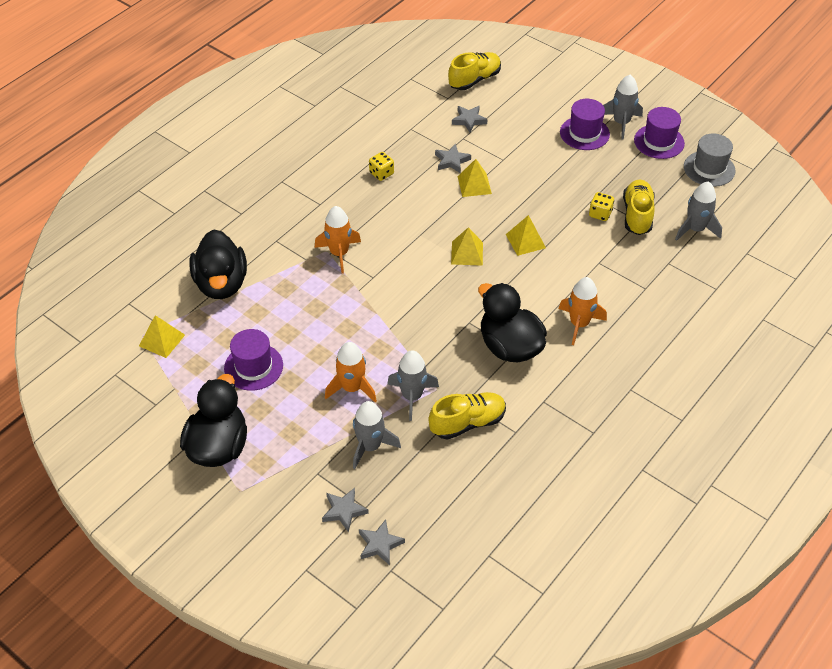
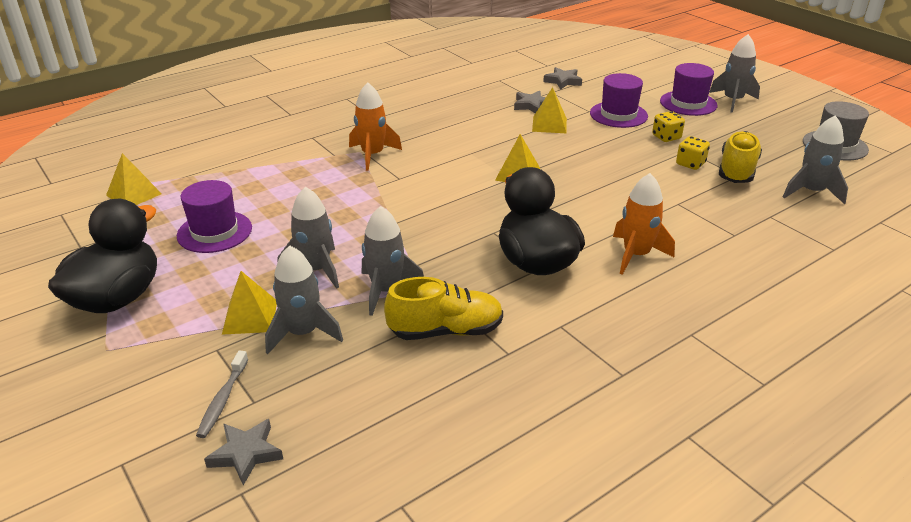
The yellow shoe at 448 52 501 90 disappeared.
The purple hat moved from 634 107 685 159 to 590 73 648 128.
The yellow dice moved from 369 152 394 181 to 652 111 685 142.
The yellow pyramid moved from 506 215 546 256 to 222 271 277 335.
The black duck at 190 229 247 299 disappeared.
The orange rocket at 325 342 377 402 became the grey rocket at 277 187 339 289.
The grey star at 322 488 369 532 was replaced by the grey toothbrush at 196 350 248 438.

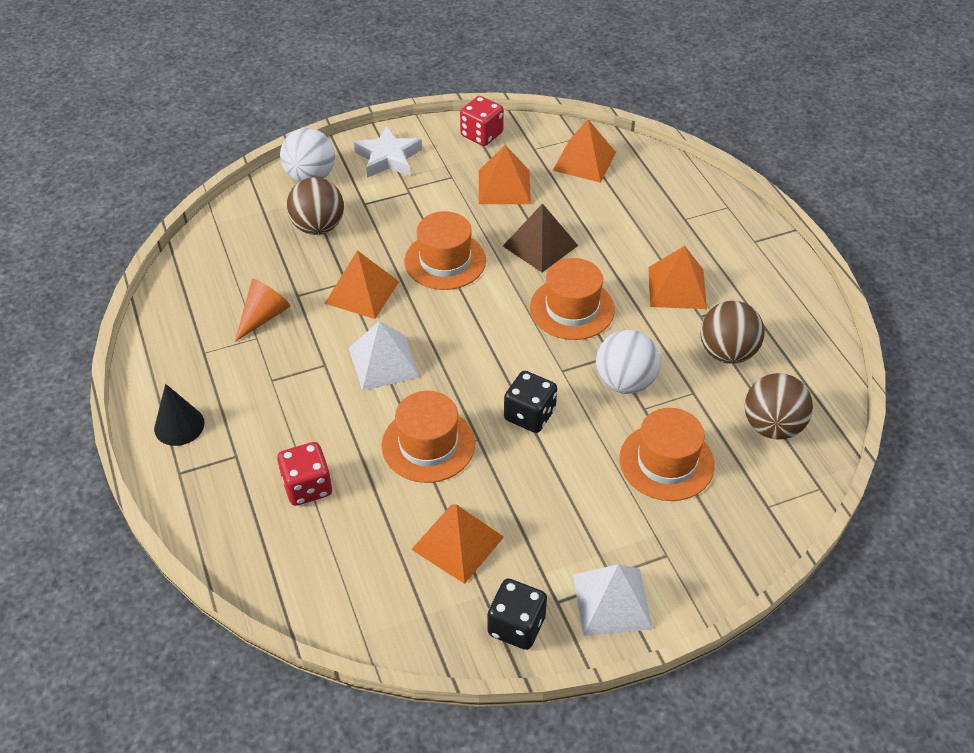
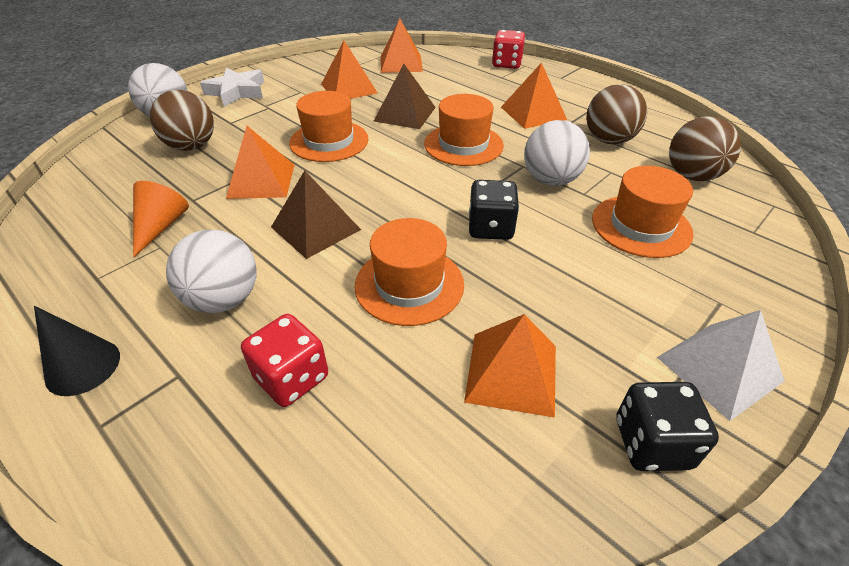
The red dice moved from 460 96 504 146 to 492 30 525 69.
The white pyramid at 349 321 420 391 became the brown pyramid at 271 170 361 259.
The white ball at 166 230 257 313 appeared.

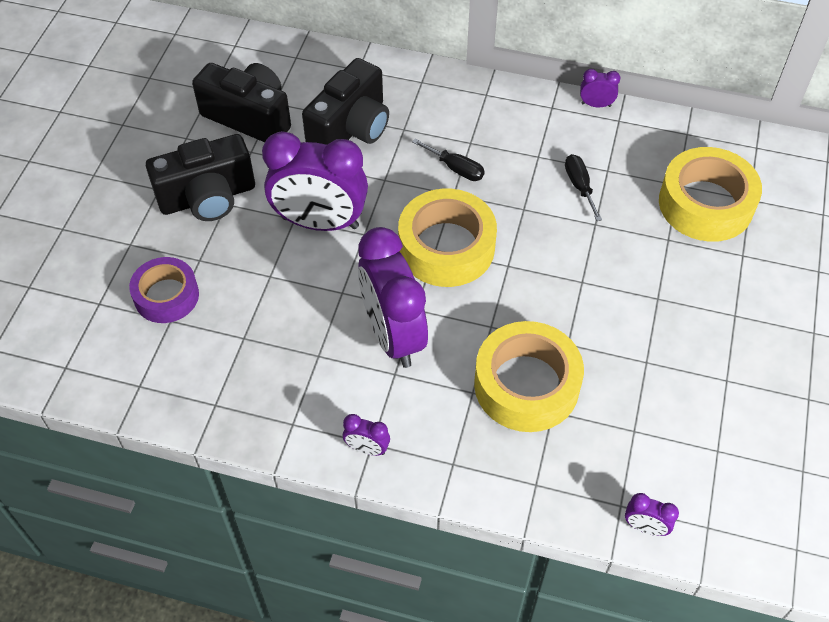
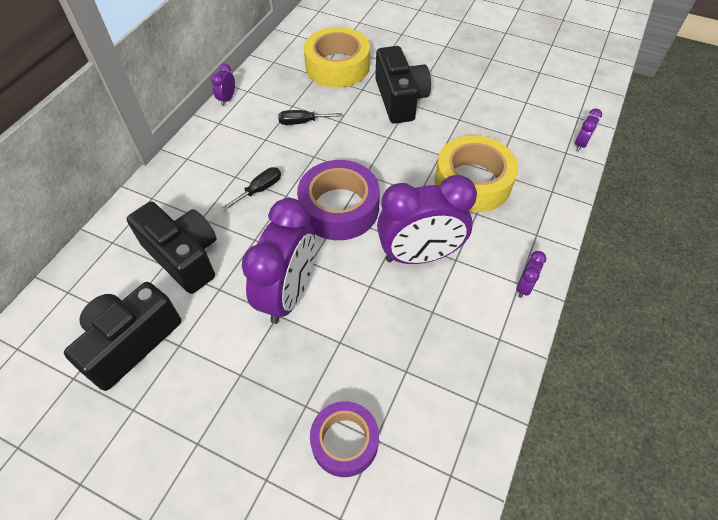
The black camera moved from 146 134 255 221 to 375 46 431 124.
The yellow tape at 398 189 497 287 became the purple tape at 297 160 380 240.

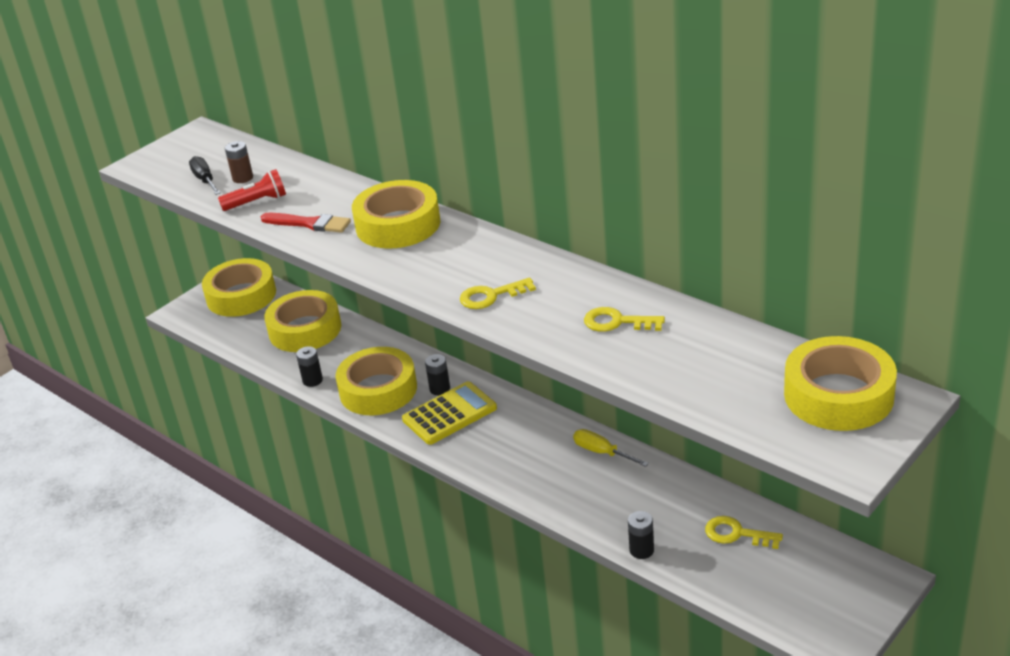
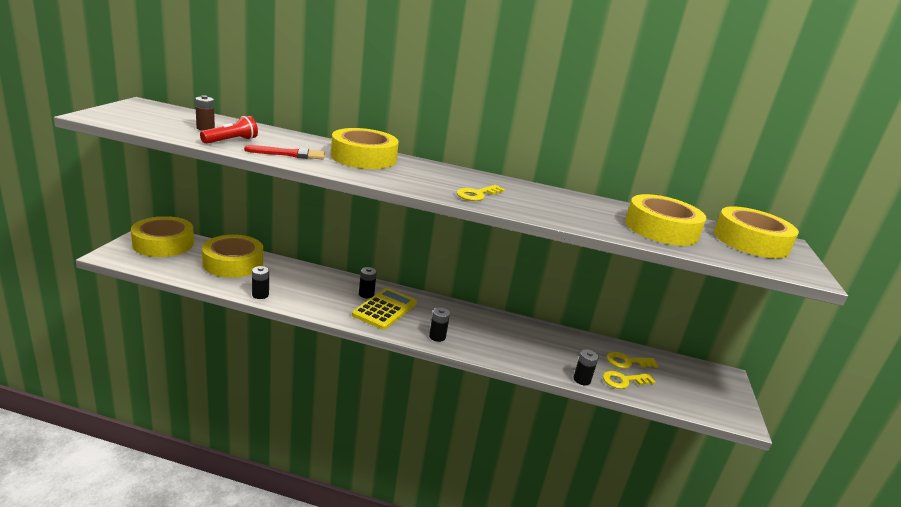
The black screwdriver at 189 156 221 195 disappeared.
The yellow key moved from 584 307 665 332 to 603 371 656 389.
The yellow tape moved from 335 347 417 415 to 625 194 706 246.
The yellow screwdriver at 573 429 649 467 disappeared.
The black battery at 429 308 450 342 appeared.

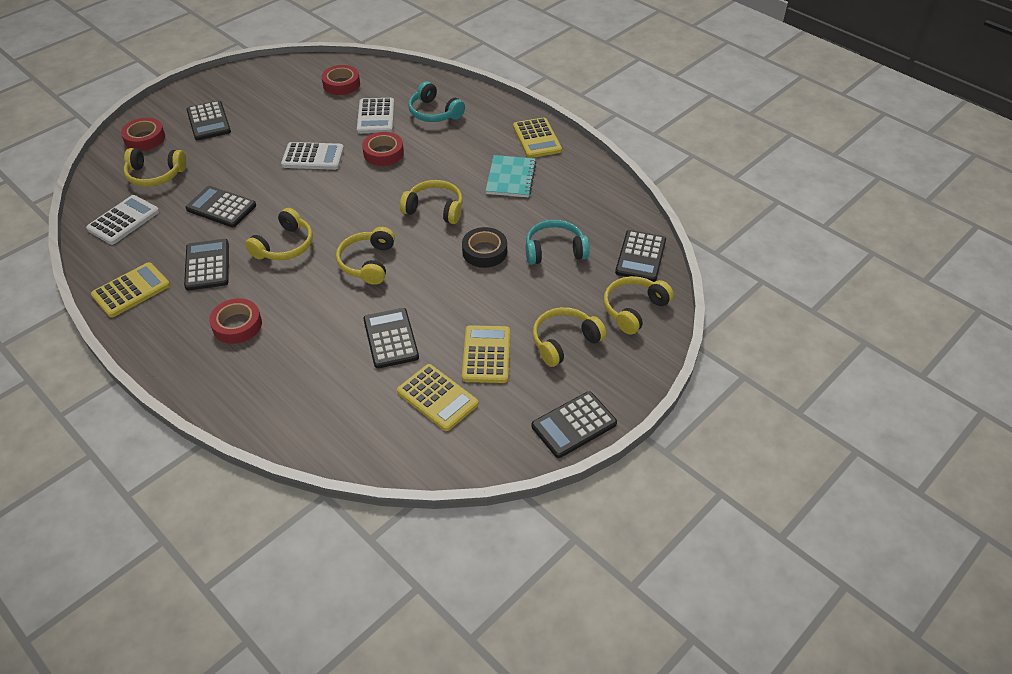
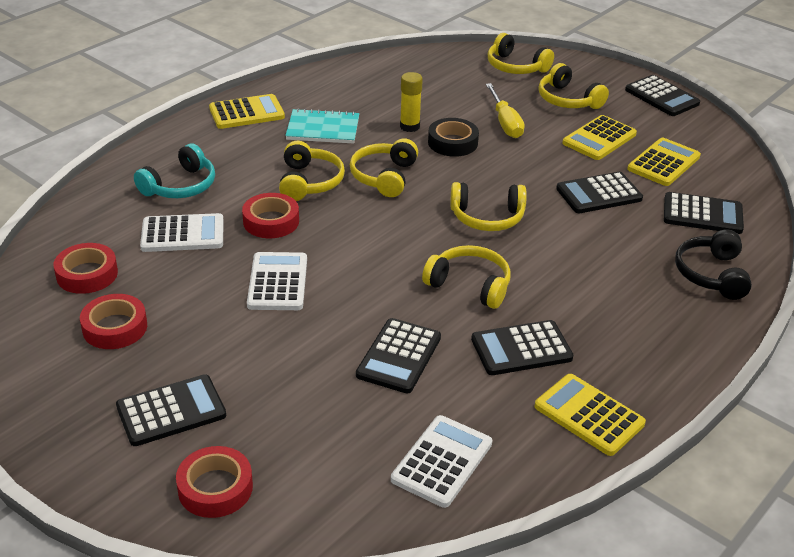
The yellow headphones moved from 124 148 186 187 to 279 141 345 201.
The white calculator at 86 195 159 245 turned 90 degrees clockwise.
The turquoise headphones at 526 220 590 265 disappeared.
The black calculator moved from 615 230 666 282 to 664 192 744 234.
The red tape moved from 209 298 262 344 to 80 294 147 349.
The yellow calculator at 462 325 510 383 turned 45 degrees counterclockwise.
The yellow glue stick at 400 72 423 132 appeared.
The yellow screwdriver at 486 83 525 138 appeared.
The black headphones at 675 229 752 300 appeared.

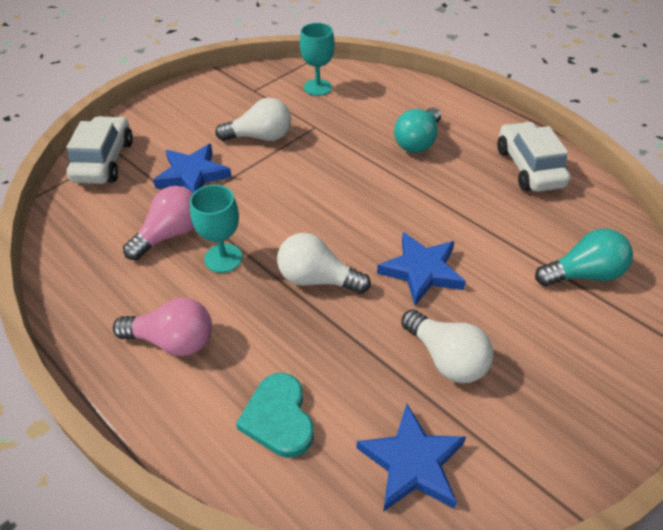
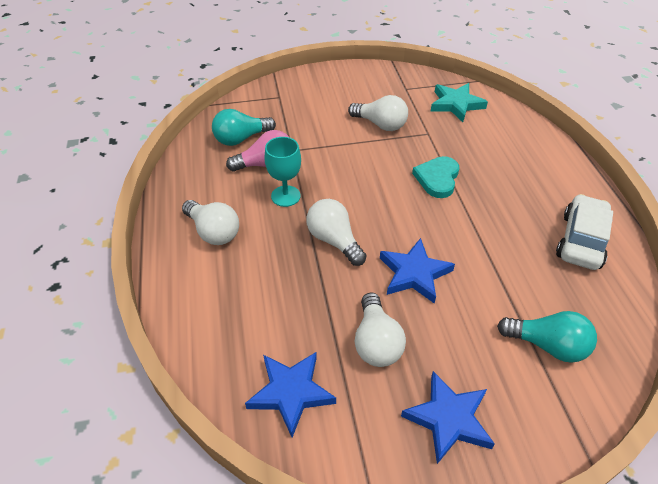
The turquoise goblet at 300 23 335 96 was replaced by the turquoise star at 431 83 488 122.
The turquoise light bulb moved from 394 108 441 153 to 212 109 276 146.
The white car at 67 116 133 184 disappeared.
The blue star moved from 153 144 232 193 to 401 371 495 464.
The pink light bulb at 113 298 212 356 became the white light bulb at 182 200 239 245.
The turquoise heart moved from 236 373 314 458 to 412 156 459 198.

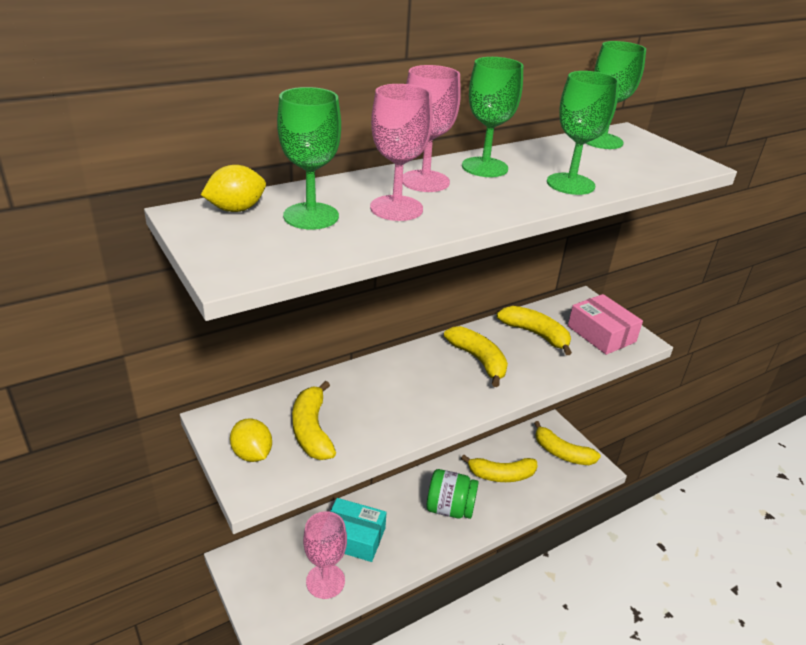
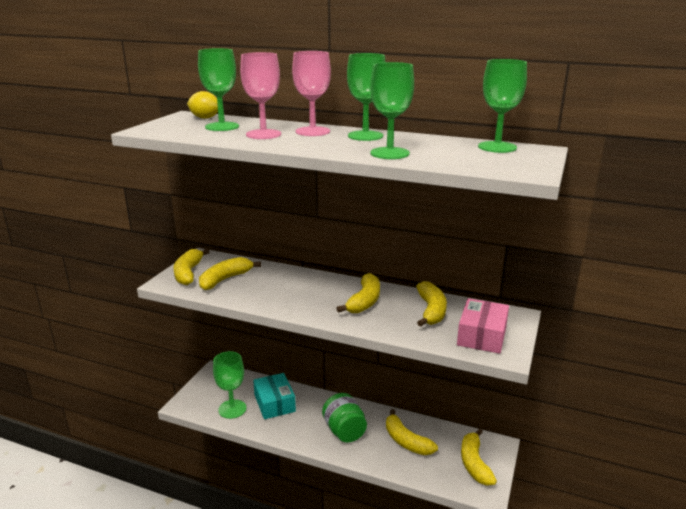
The yellow lemon at 230 419 272 462 was replaced by the yellow banana at 174 249 210 285.
The pink goblet at 303 511 347 599 became the green goblet at 213 351 246 419.

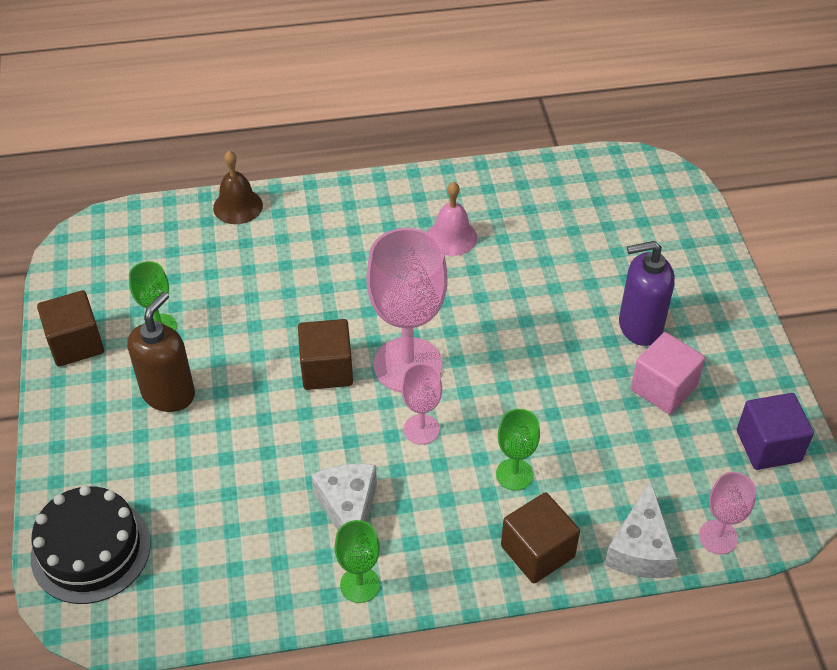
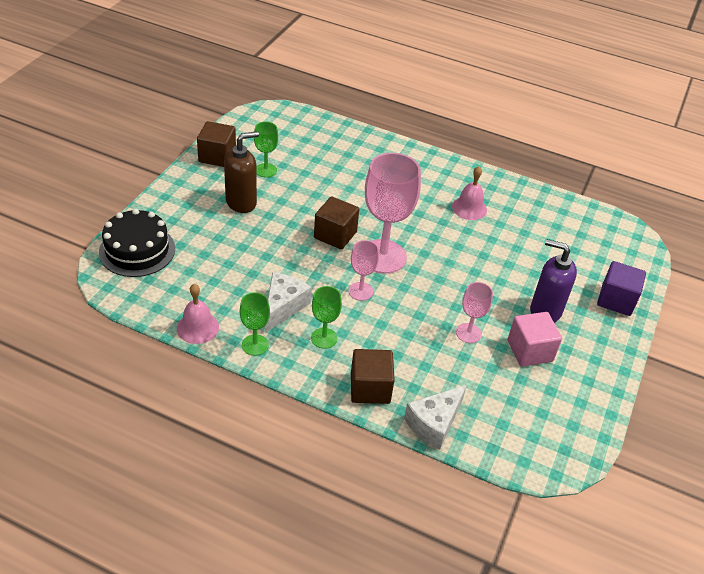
The brown bell at 213 151 263 224 disappeared.
The purple cube moved from 737 393 814 470 to 597 261 646 316.
The green goblet moved from 496 409 540 491 to 311 286 342 349.
The pink goblet moved from 699 472 756 554 to 456 282 493 343.
The pink bell at 177 284 219 344 appeared.

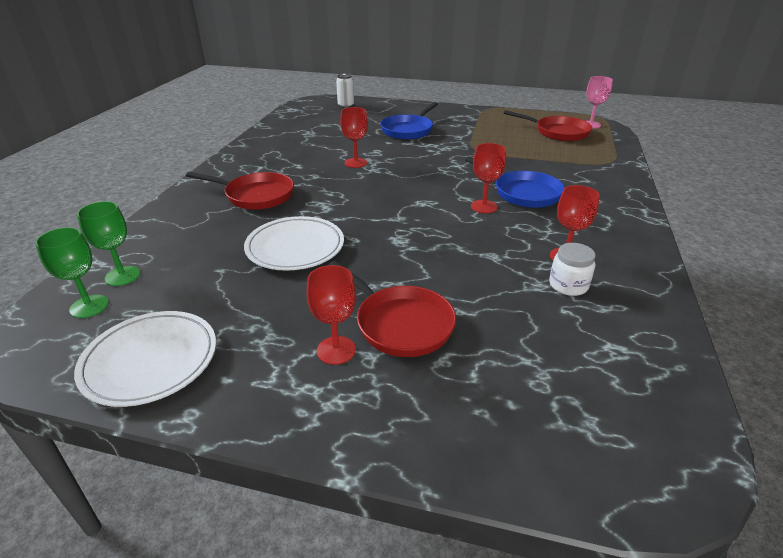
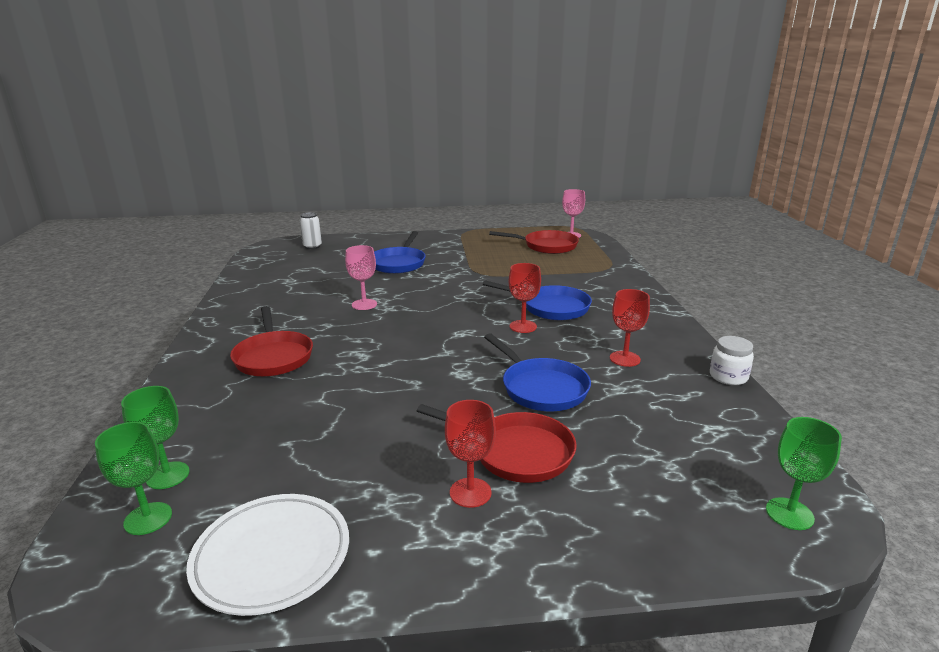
The red goblet at 340 107 368 168 became the pink goblet at 345 245 377 310.
The red pan at 186 172 294 210 turned 75 degrees clockwise.
The white plate at 244 216 344 271 disappeared.
The white jar moved from 549 243 596 296 to 710 336 754 385.
The blue pan at 484 333 591 411 appeared.
The green goblet at 766 417 842 530 appeared.

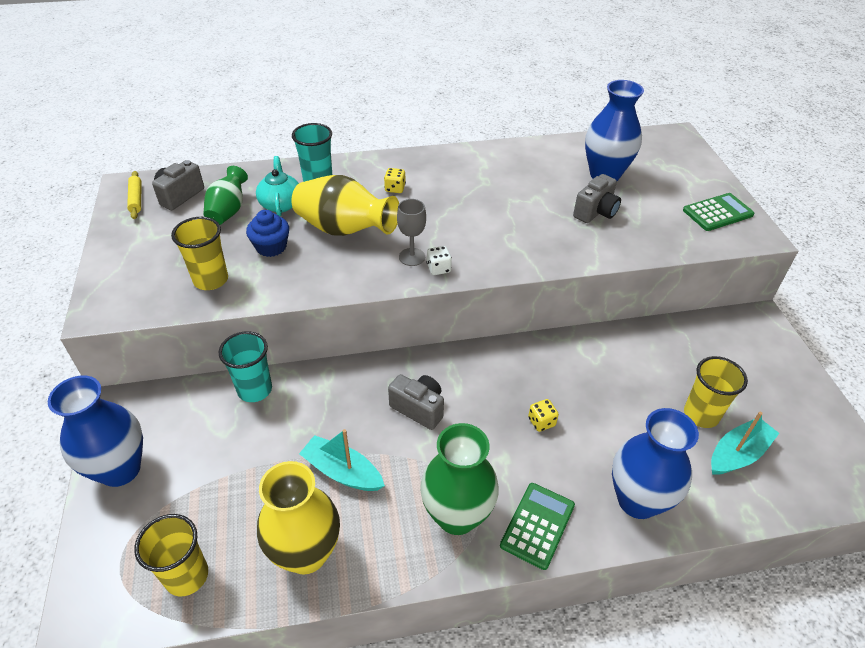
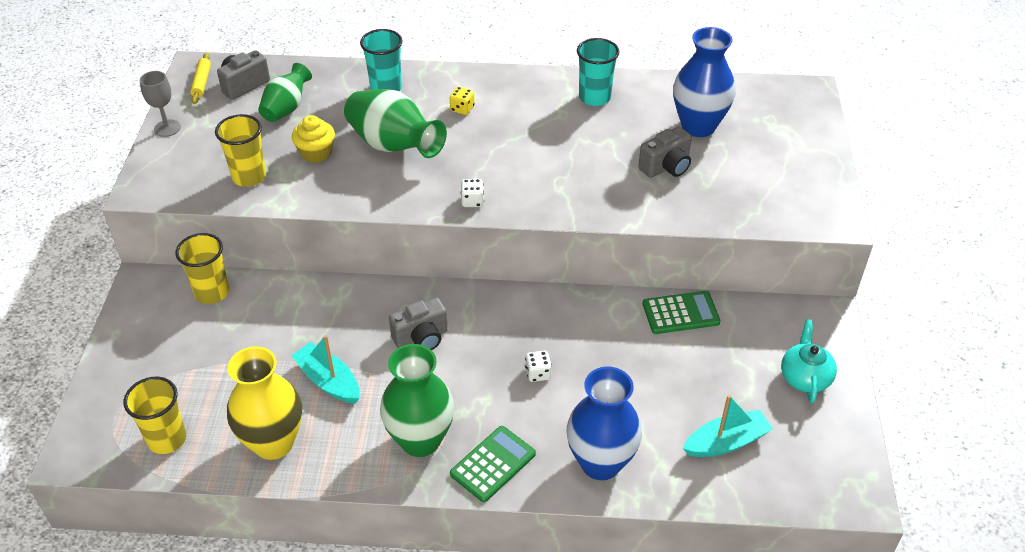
The turquoise teapot moved from 256 156 299 216 to 781 320 837 403.
The yellow vase at 291 175 399 236 became the green vase at 344 89 447 158.
The green calculator moved from 683 193 754 231 to 643 291 720 334.
The grey goblet moved from 397 199 426 266 to 140 71 181 137.
The blue cupcake at 246 210 289 257 became the yellow cupcake at 292 115 335 163.
The turquoise cup moved from 219 331 272 402 to 577 38 620 106.
The yellow cup moved from 684 356 748 428 to 176 233 229 304.
The grey camera at 388 374 444 430 turned 105 degrees clockwise.
The blue vase at 48 376 143 487 disappeared.
The yellow dice at 528 399 559 432 became the white dice at 525 351 552 382.

